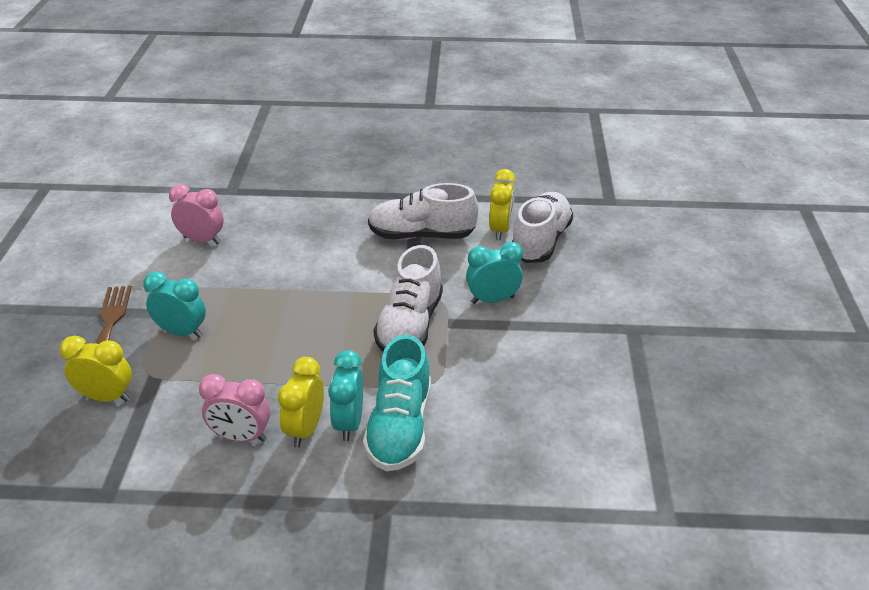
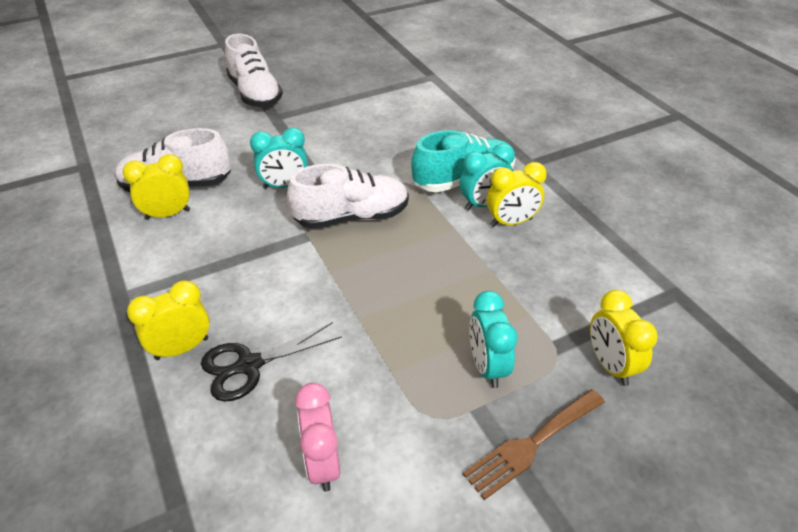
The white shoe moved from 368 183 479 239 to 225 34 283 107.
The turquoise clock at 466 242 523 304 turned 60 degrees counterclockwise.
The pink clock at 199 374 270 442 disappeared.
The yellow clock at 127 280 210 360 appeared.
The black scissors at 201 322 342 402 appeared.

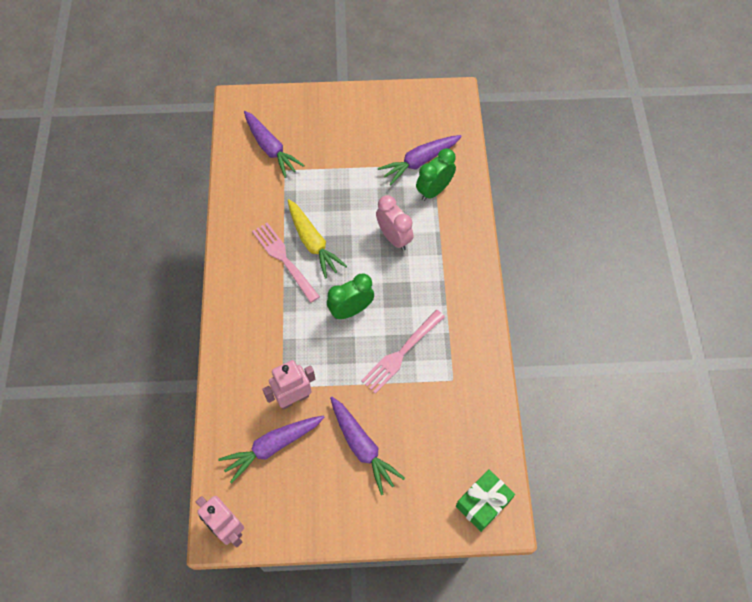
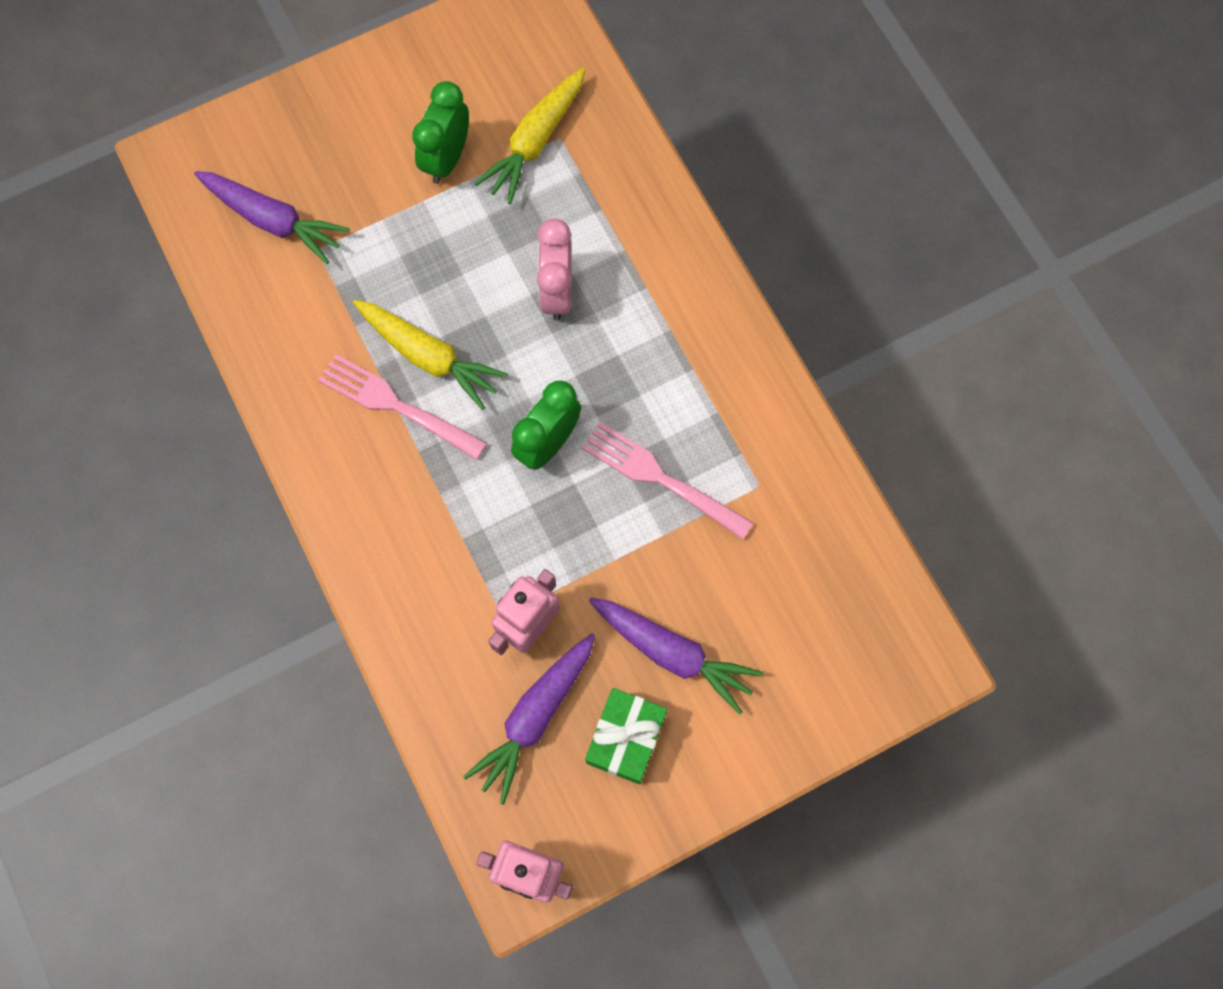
The purple carrot at 378 135 462 185 became the yellow carrot at 474 68 586 205.
The green clock moved from 416 149 456 201 to 412 81 469 184.
The pink clock at 376 195 413 251 turned 120 degrees counterclockwise.
The pink fork at 361 310 445 394 turned 105 degrees clockwise.
The green gift moved from 456 469 515 532 to 585 688 667 784.

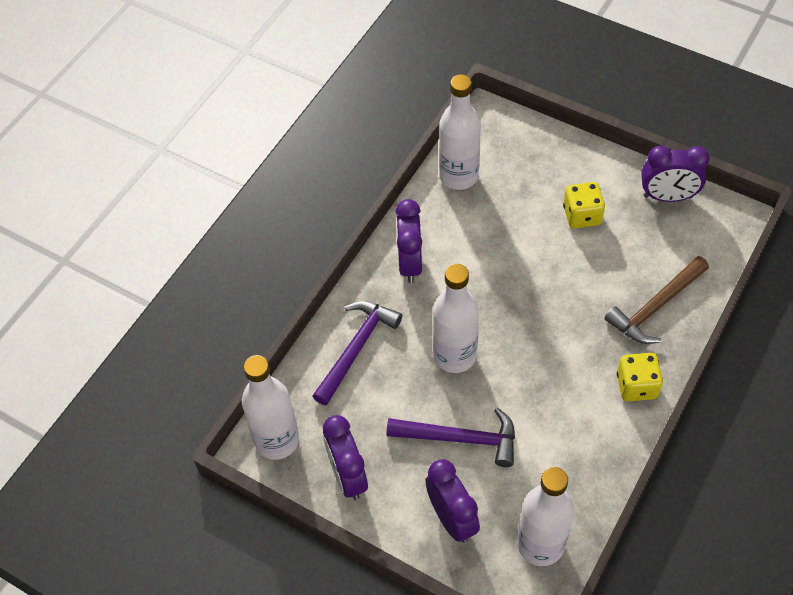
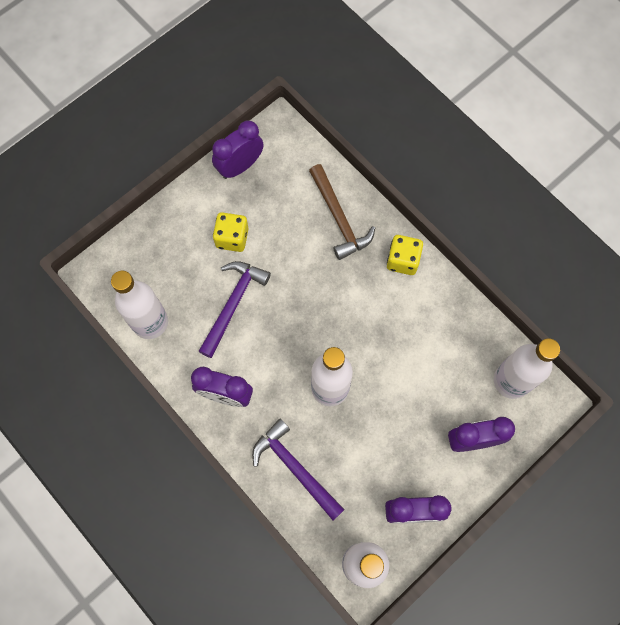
The purple clock at 641 146 710 202 turned 150 degrees counterclockwise.
The purple hammer moved from 386 408 515 467 to 199 261 271 358.

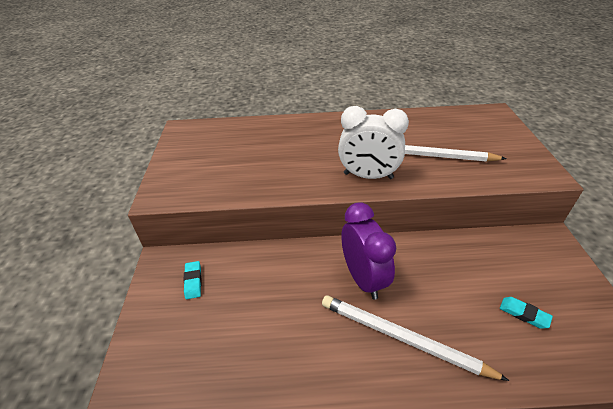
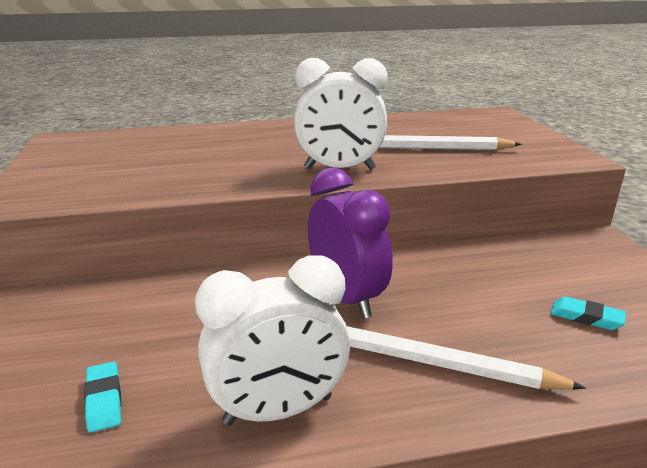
The turquoise eraser moved from 184 261 201 299 to 84 362 122 433.
The white clock at 195 255 350 425 appeared.

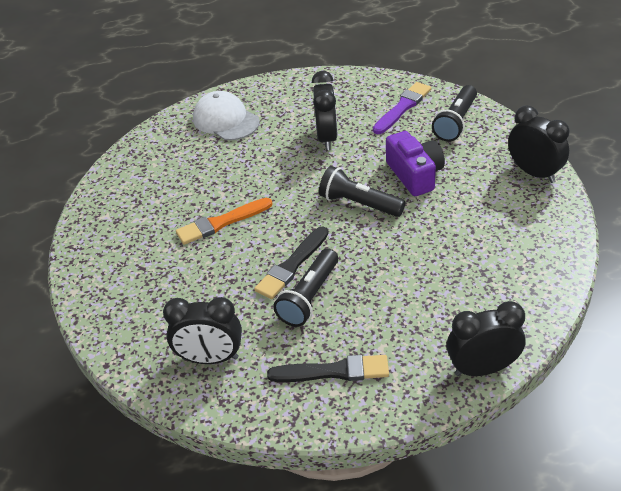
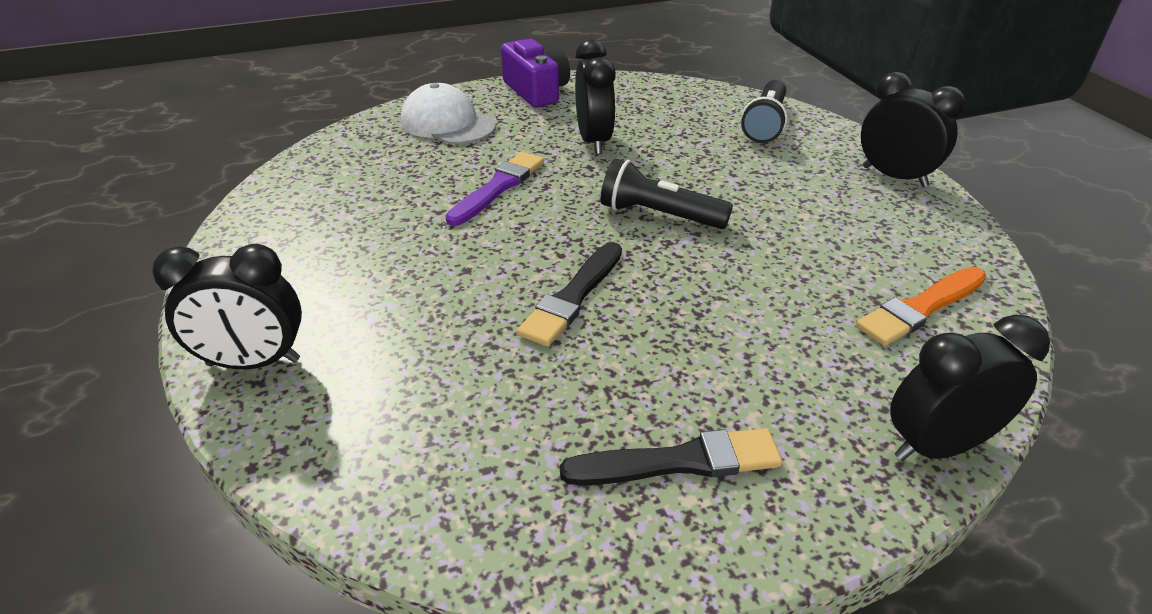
The purple brush moved from 373 82 431 134 to 445 152 544 226.
The purple camera moved from 386 131 445 196 to 501 39 570 107.
The orange brush moved from 176 198 272 245 to 856 267 986 346.
The black flashlight at 273 248 338 327 disappeared.
The black clock moved from 163 297 242 364 to 152 244 302 369.

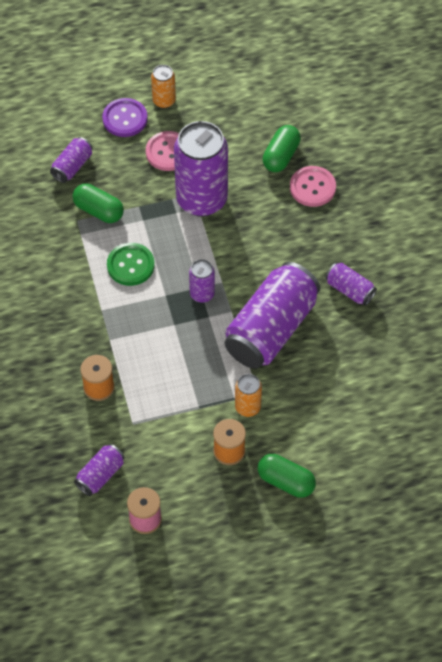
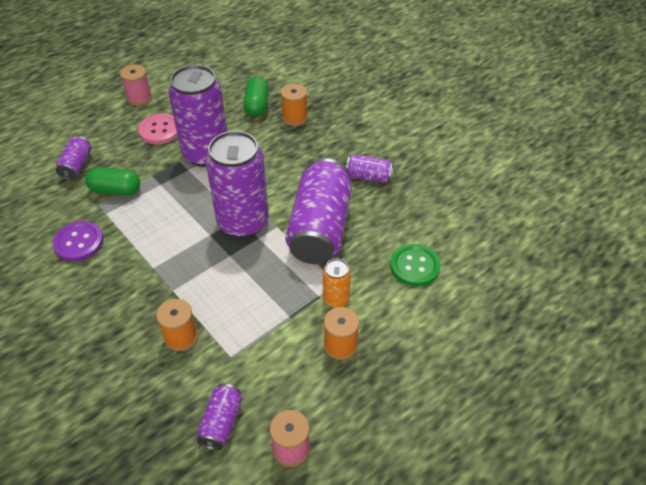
The orange can at 151 65 176 108 was replaced by the pink spool at 120 64 152 106.
The purple button moved from 102 98 148 137 to 52 221 103 262.
The pink button at 290 166 336 207 was replaced by the orange spool at 281 84 308 126.
The green button moved from 107 243 155 286 to 390 244 441 286.
The purple can at 189 259 215 303 changed to 2.14 times the size.
The green capsule at 258 454 316 498 disappeared.

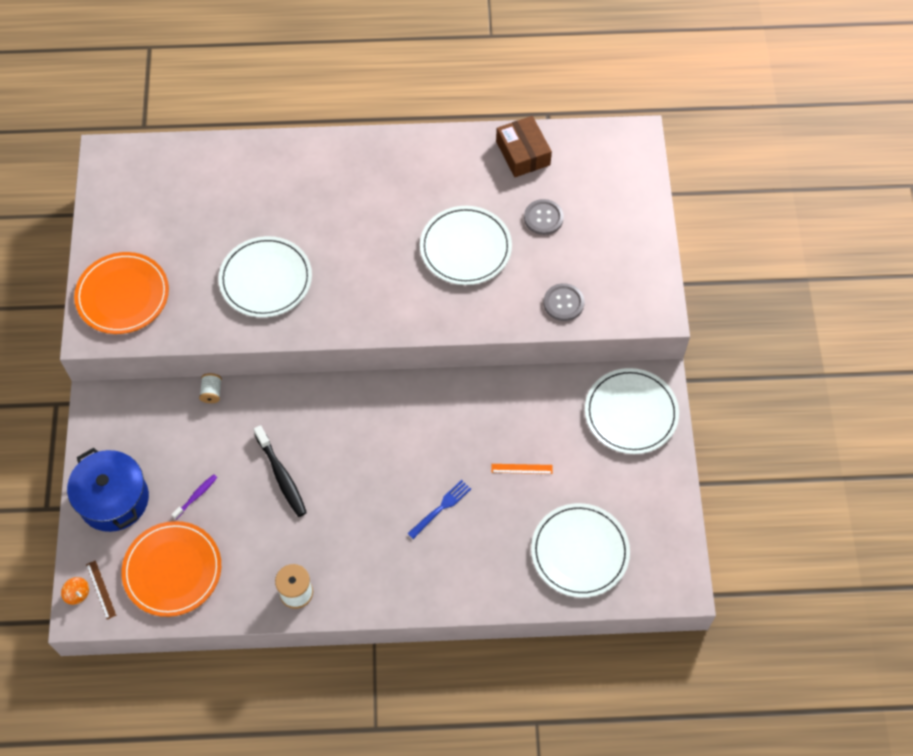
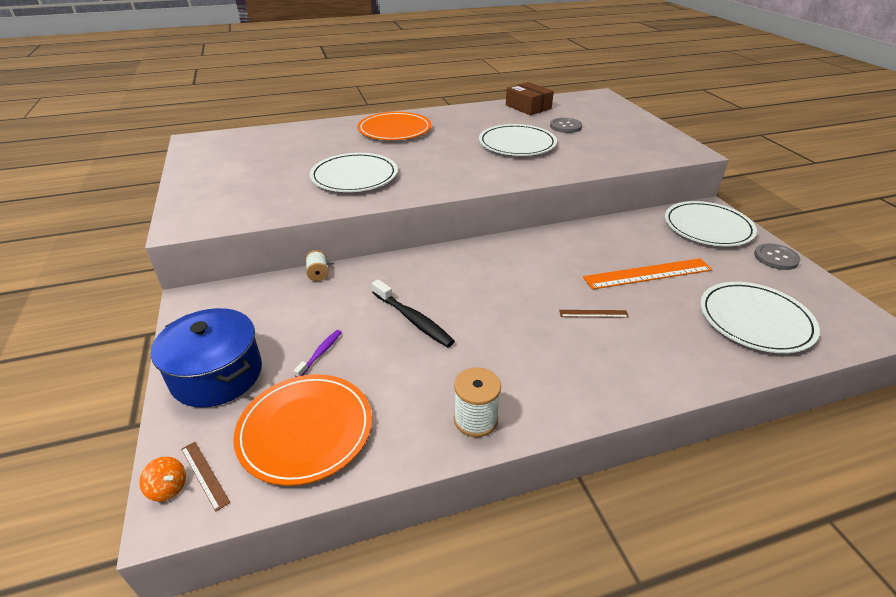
The orange plate moved from 74 252 169 334 to 357 112 431 140.
The grey button moved from 544 283 584 321 to 754 244 801 270.
The orange ruler at 491 464 553 474 changed to 2.15 times the size.
The blue fork at 407 480 471 539 was replaced by the brown ruler at 559 310 629 318.

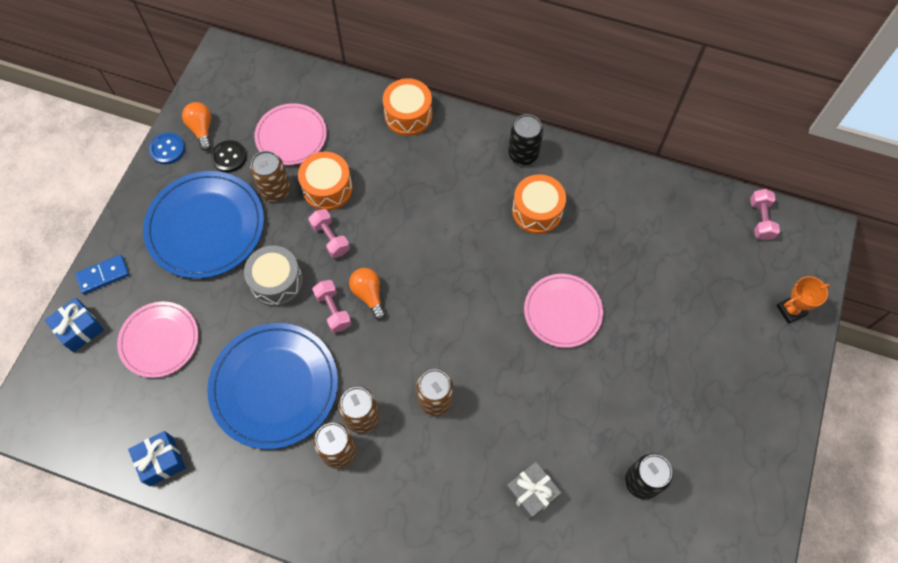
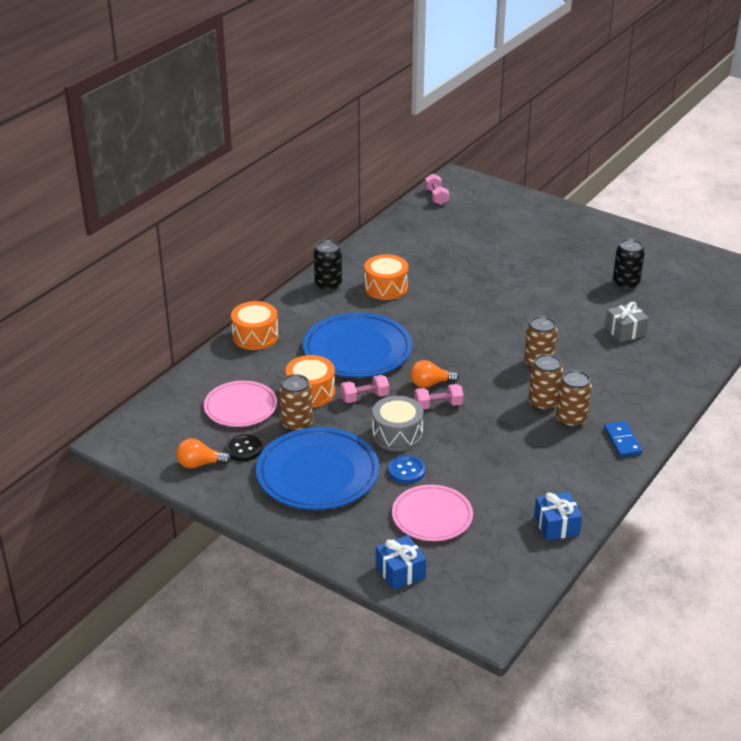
The blue button moved from 149 132 185 164 to 388 455 425 484.
The pink dumbbell at 750 189 780 240 turned 60 degrees clockwise.
The blue domino moved from 75 255 130 294 to 604 421 642 457.
The pink plate at 524 274 603 348 disappeared.
The orange trophy at 776 276 830 324 disappeared.
The blue plate moved from 207 323 338 449 to 303 313 412 378.

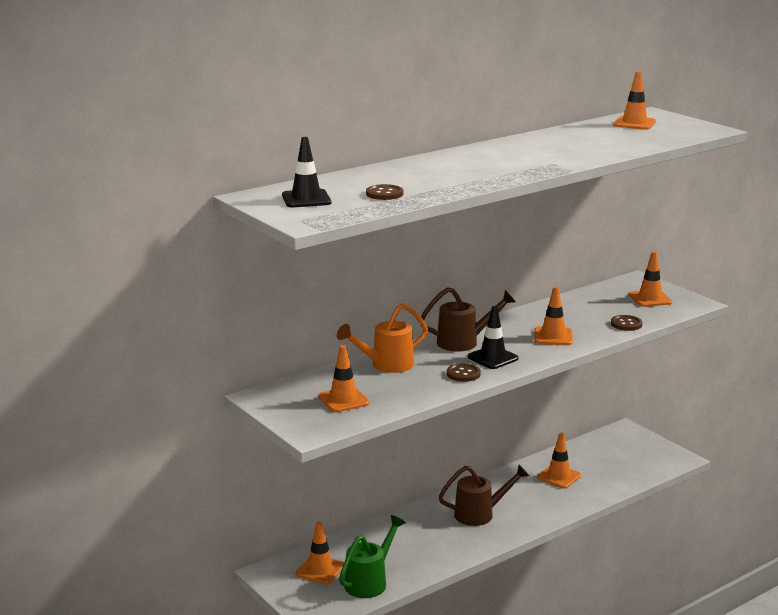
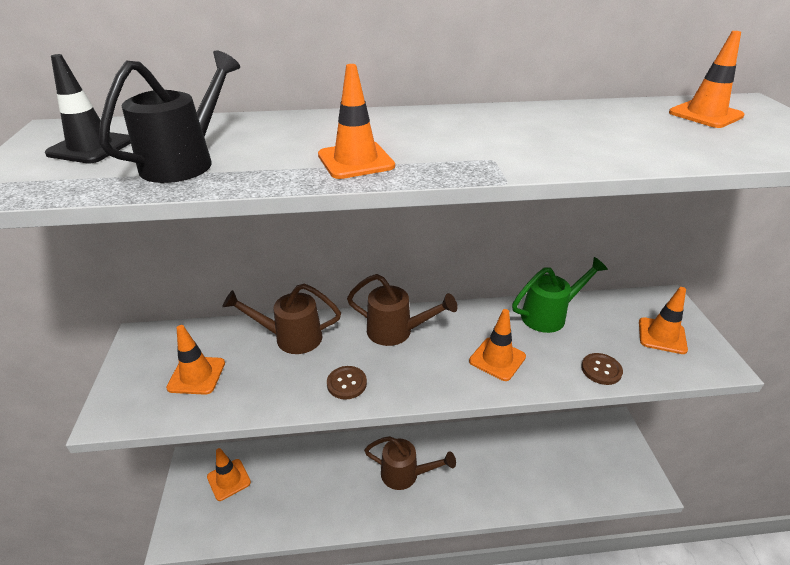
The brown button at 366 184 403 200 was replaced by the black watering can at 99 51 240 183.
The orange watering can at 337 303 428 373 became the brown watering can at 222 283 341 354.
The black traffic cone at 468 306 518 369 disappeared.
The orange traffic cone moved from 537 433 581 489 to 318 64 395 179.
The green watering can moved from 339 515 406 598 to 512 257 608 333.

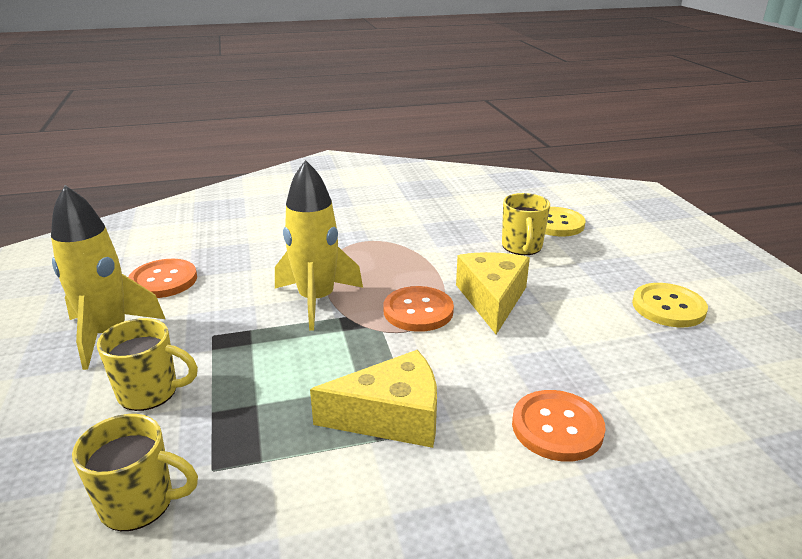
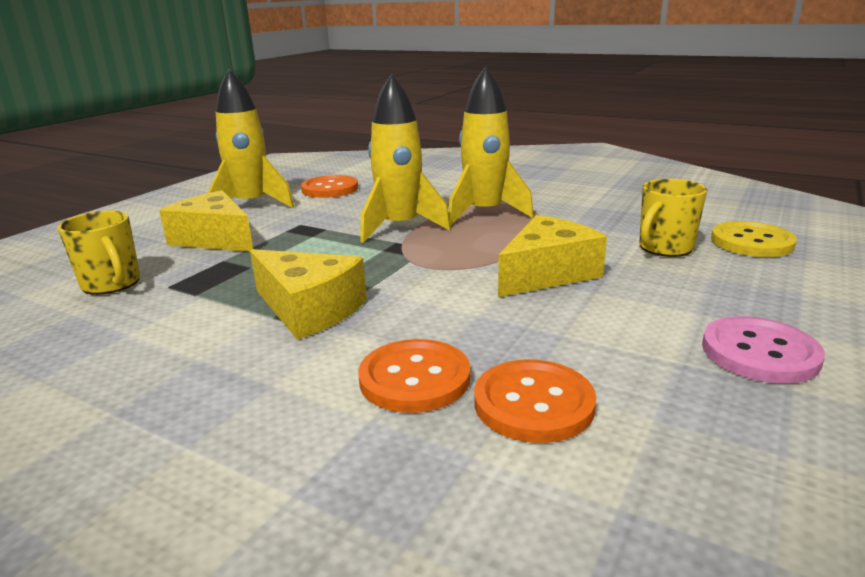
The yellow button at 632 283 708 327 became the pink button at 702 316 825 384.
The orange button moved from 383 286 454 332 to 474 360 596 443.
The yellow mug at 97 318 198 411 was replaced by the yellow cheese at 159 190 253 252.
The yellow rocket at 448 66 534 226 appeared.

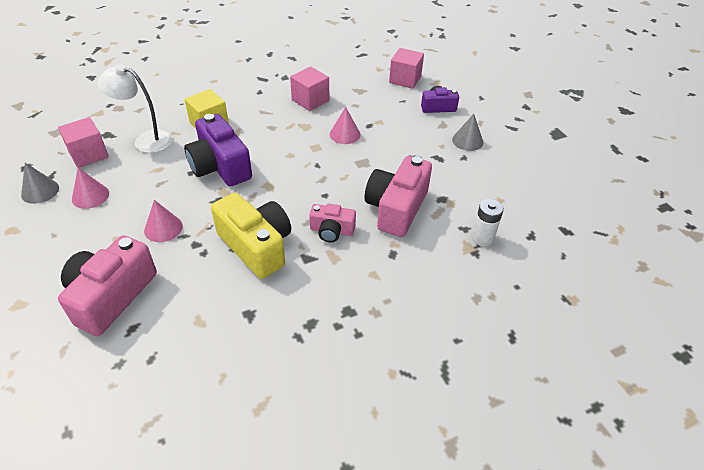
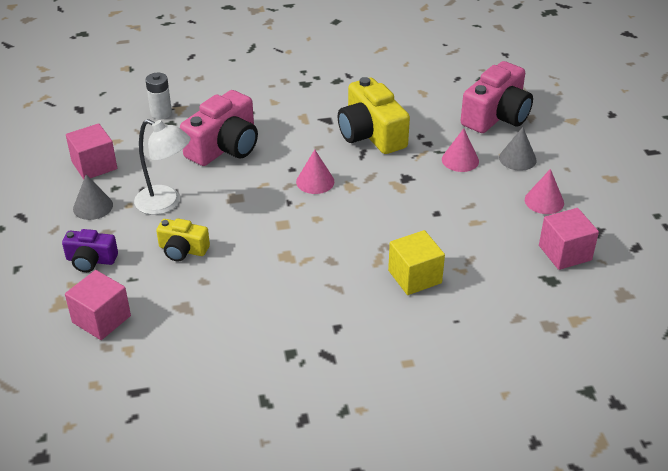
The white lamp moved from 98 64 173 153 to 134 119 191 215.
The pink cube moved from 290 67 329 111 to 66 123 117 179.
The pink cone moved from 330 107 361 144 to 296 150 334 194.
The purple camera at 184 114 252 186 disappeared.
The grey cone moved from 21 163 59 204 to 499 127 537 171.
The pink camera at 309 203 356 242 disappeared.
The yellow camera at 156 218 210 262 appeared.

